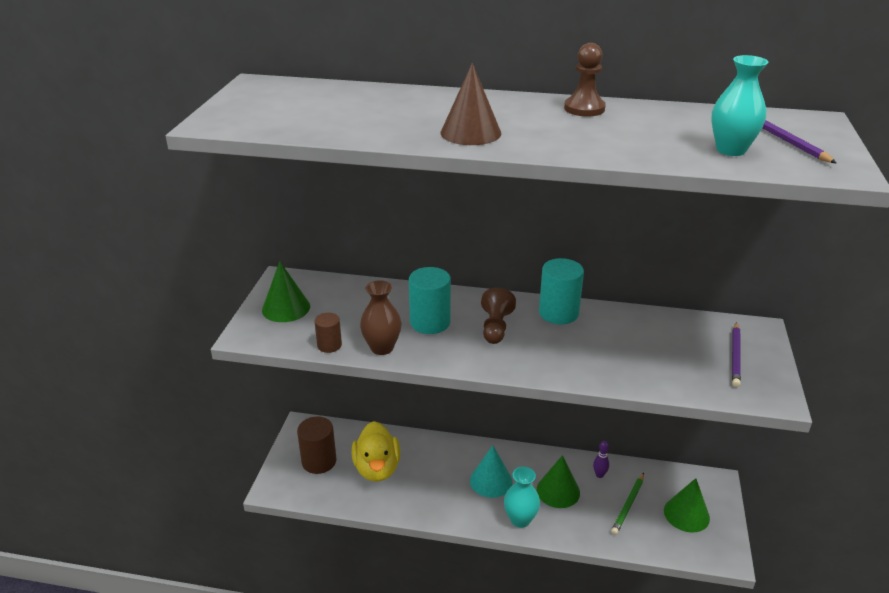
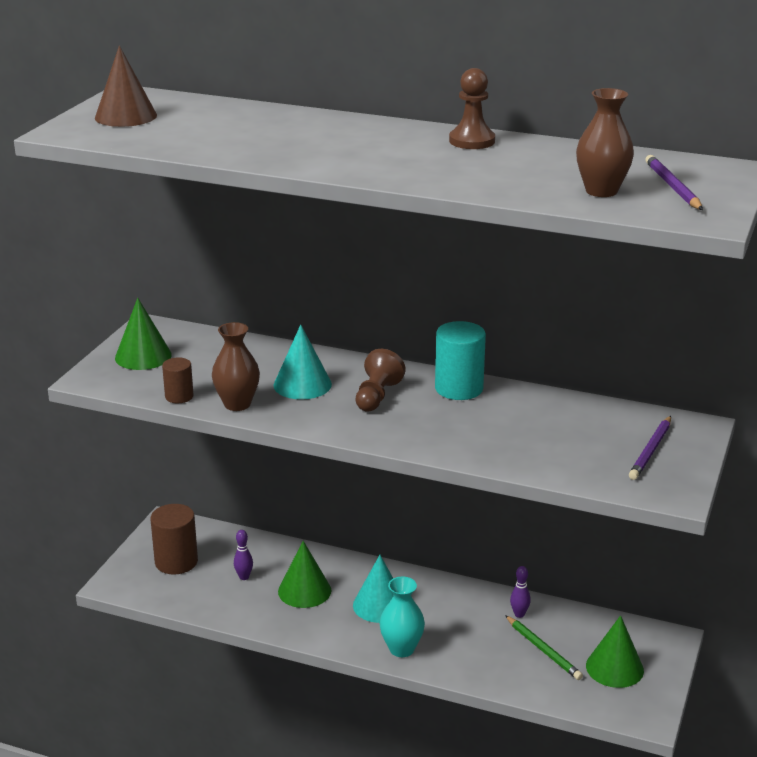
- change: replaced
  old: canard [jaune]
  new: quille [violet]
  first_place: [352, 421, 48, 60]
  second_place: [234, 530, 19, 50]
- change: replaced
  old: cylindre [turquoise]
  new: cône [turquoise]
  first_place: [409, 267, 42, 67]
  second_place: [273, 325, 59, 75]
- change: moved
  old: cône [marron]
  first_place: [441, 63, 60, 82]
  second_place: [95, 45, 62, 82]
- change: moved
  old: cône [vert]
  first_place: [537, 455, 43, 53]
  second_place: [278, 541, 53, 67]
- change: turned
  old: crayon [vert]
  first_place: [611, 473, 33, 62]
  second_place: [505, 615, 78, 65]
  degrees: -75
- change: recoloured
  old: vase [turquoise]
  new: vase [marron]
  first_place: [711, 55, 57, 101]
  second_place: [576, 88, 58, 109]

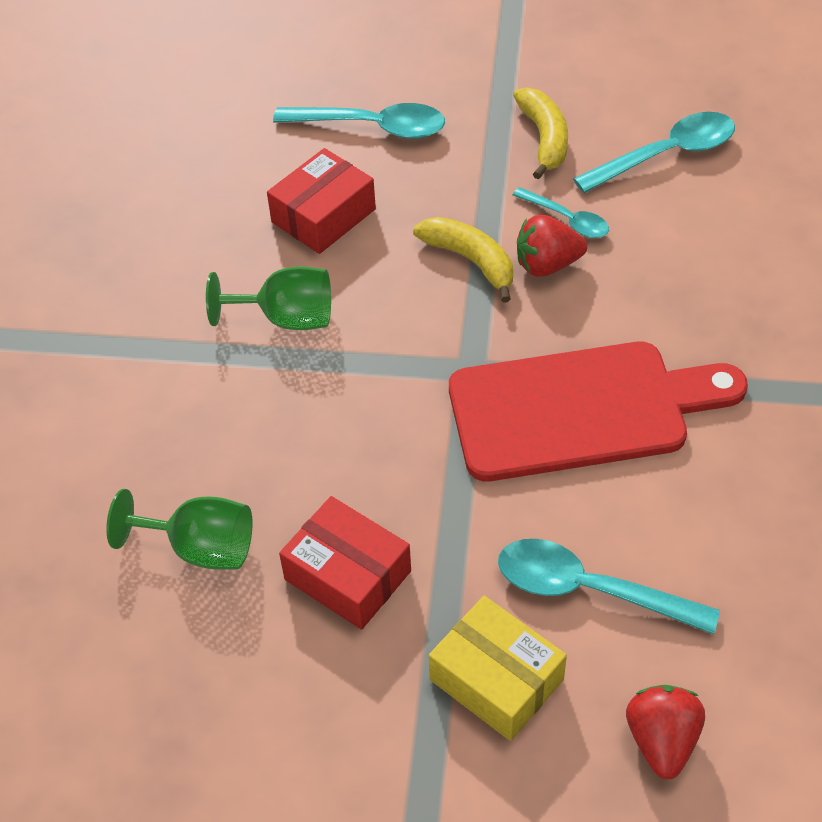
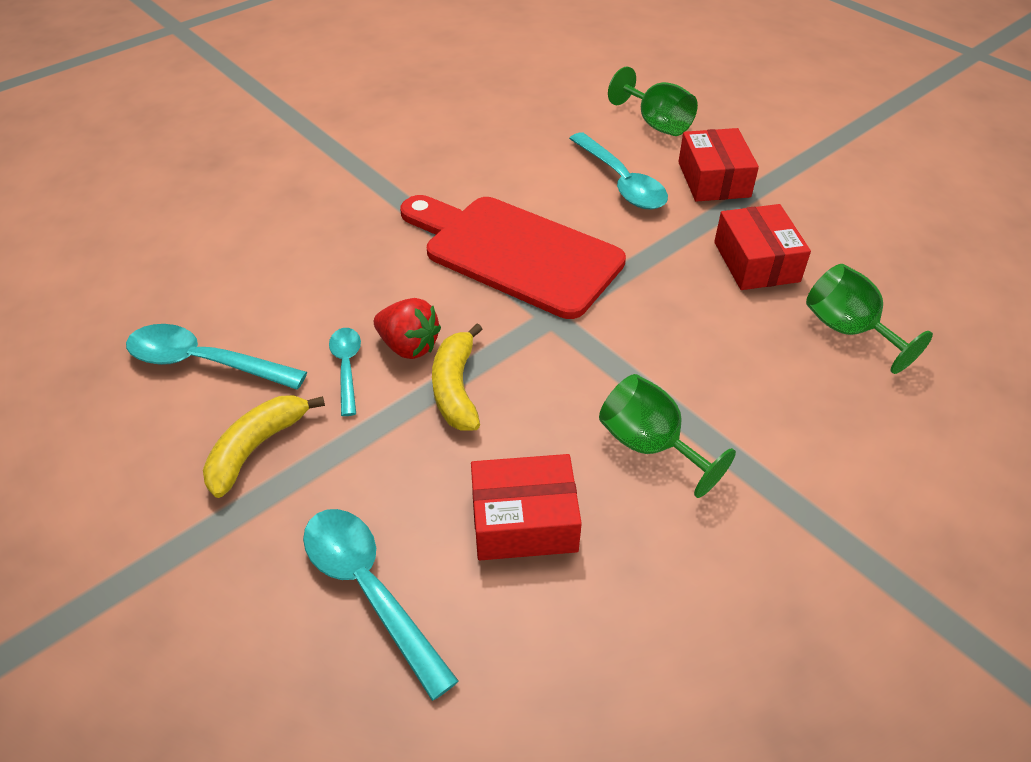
- change: recoloured
  old: boîte [jaune]
  new: boîte [rouge]
  first_place: [429, 596, 138, 145]
  second_place: [678, 128, 81, 74]
- change: replaced
  old: fraise [rouge]
  new: verre à pied [vert]
  first_place: [626, 685, 79, 95]
  second_place: [608, 67, 90, 69]

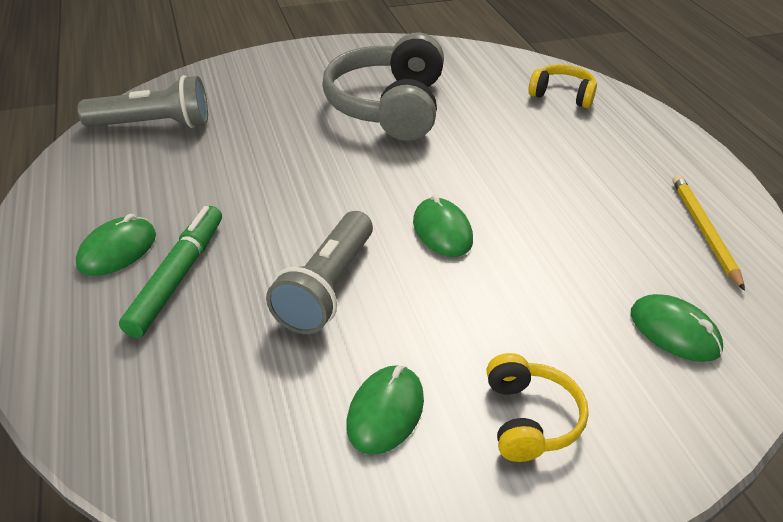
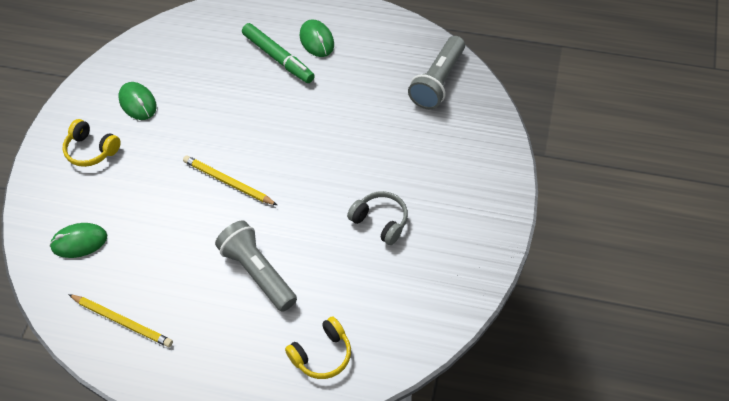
- change: moved
  old: lampe de poche [gris]
  first_place: [266, 211, 107, 123]
  second_place: [215, 220, 82, 92]
- change: resized
  old: casque audio [gris]
  first_place: [322, 32, 122, 109]
  second_place: [347, 191, 61, 54]
  factor: 0.51
- change: replaced
  old: souris [vert]
  new: crayon [jaune]
  first_place: [413, 194, 60, 63]
  second_place: [183, 155, 94, 50]

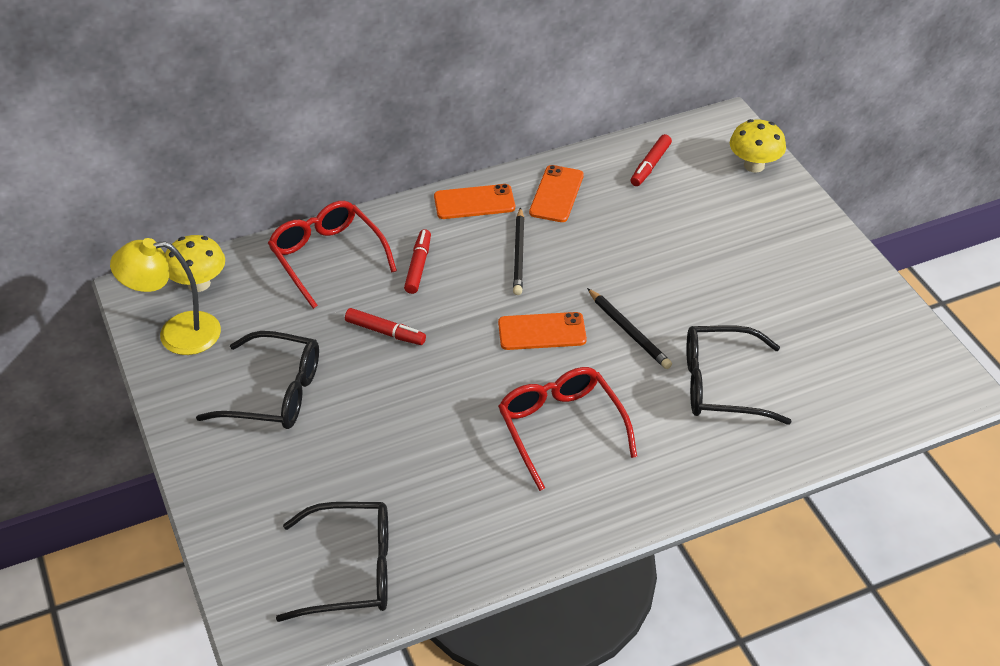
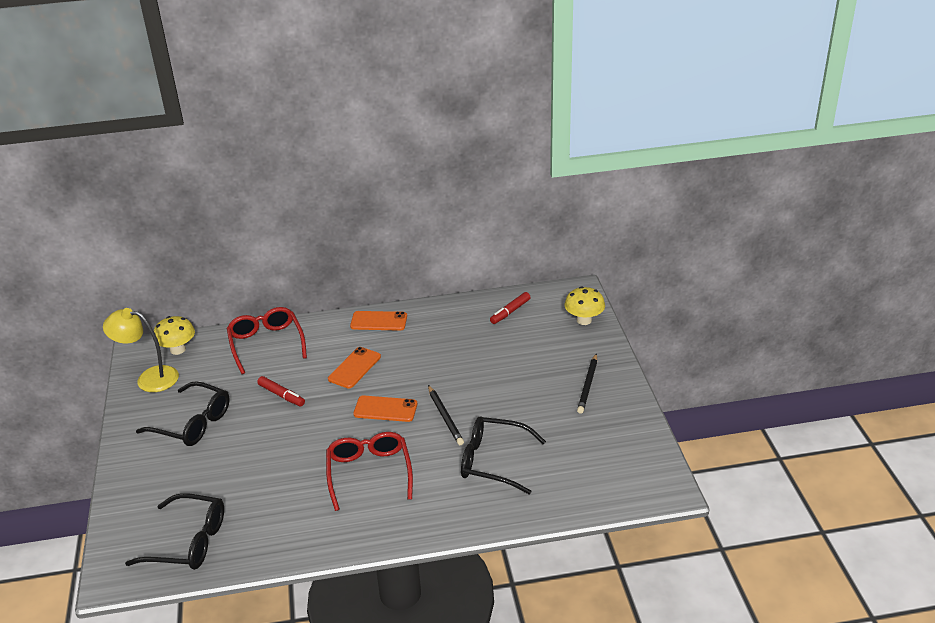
- change: removed
  old: feutre [rouge]
  first_place: [404, 229, 27, 65]
- change: moved
  old: crayon [noir]
  first_place: [513, 207, 11, 88]
  second_place: [577, 354, 20, 60]
- change: moved
  old: téléphone [orange]
  first_place: [529, 165, 55, 57]
  second_place: [328, 347, 53, 41]

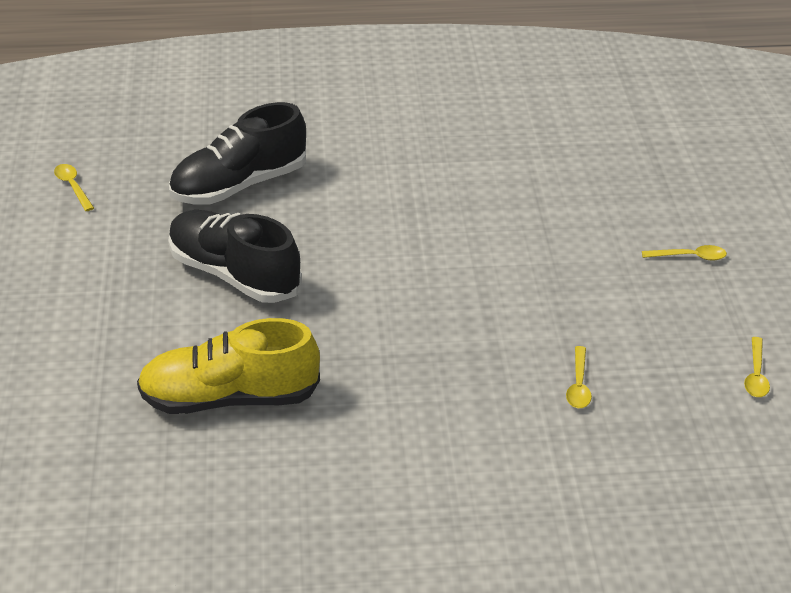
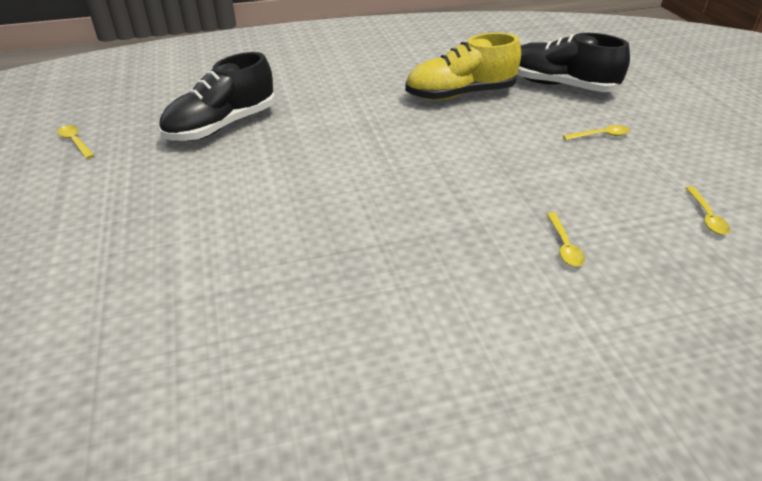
- change: moved
  old: chaussure [jaune]
  first_place: [137, 318, 183, 96]
  second_place: [405, 33, 116, 67]
- change: moved
  old: chaussure [noir]
  first_place: [168, 210, 134, 93]
  second_place: [517, 33, 113, 59]

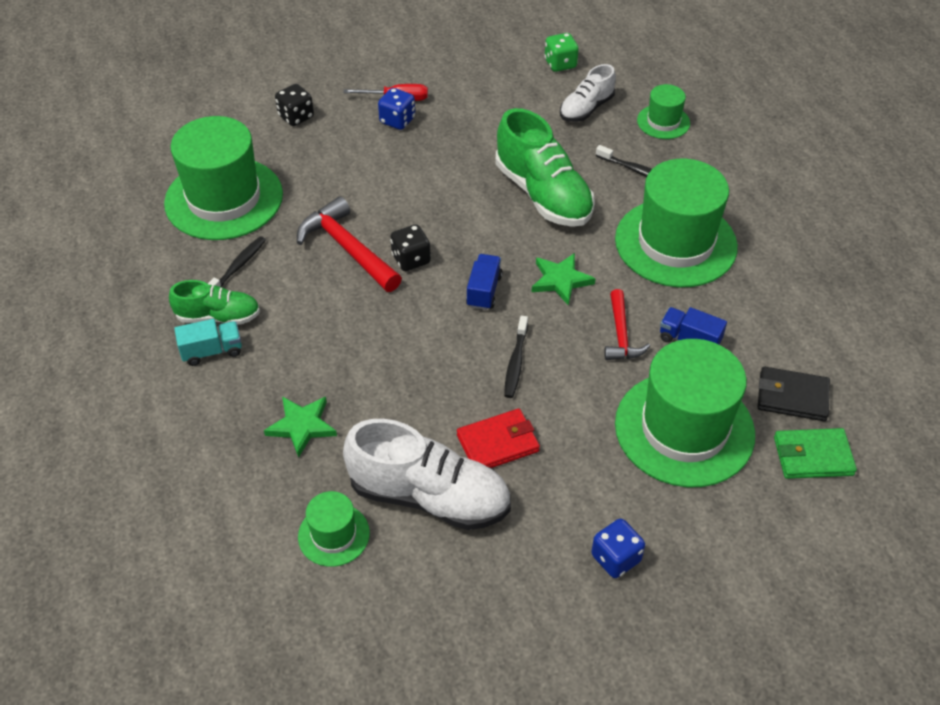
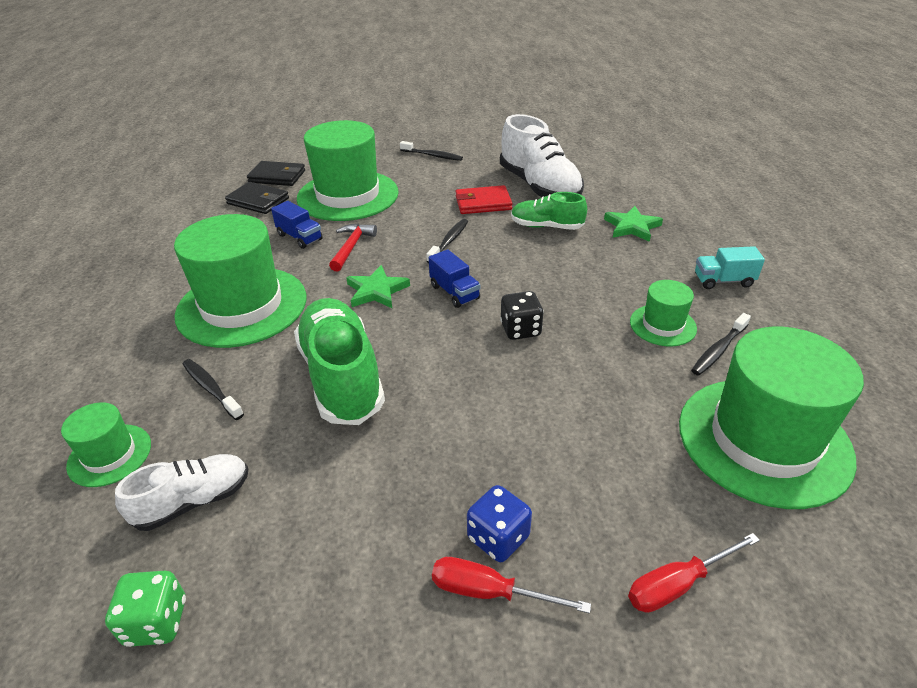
- change: moved
  old: chaussure [vert]
  first_place: [169, 280, 91, 45]
  second_place: [511, 192, 76, 38]
- change: replaced
  old: dé [noir]
  new: tournevis [rouge]
  first_place: [275, 84, 39, 42]
  second_place: [628, 533, 132, 80]
- change: removed
  old: marteau [rouge]
  first_place: [297, 196, 105, 96]
- change: moved
  old: chapeau [vert]
  first_place: [298, 491, 72, 76]
  second_place: [630, 280, 67, 66]
- change: turned
  old: chaussure [blanc]
  first_place: [343, 419, 168, 111]
  second_place: [500, 114, 84, 83]
  degrees: -150
- change: turned
  old: camion [bleu]
  first_place: [466, 254, 37, 56]
  second_place: [429, 249, 51, 59]
  degrees: -60
- change: replaced
  old: dé [bleu]
  new: brosse à dents [noir]
  first_place: [591, 519, 54, 59]
  second_place: [400, 141, 63, 20]
- change: recoloured
  old: portefeuille [vert]
  new: portefeuille [noir]
  first_place: [774, 428, 83, 51]
  second_place: [247, 161, 58, 25]

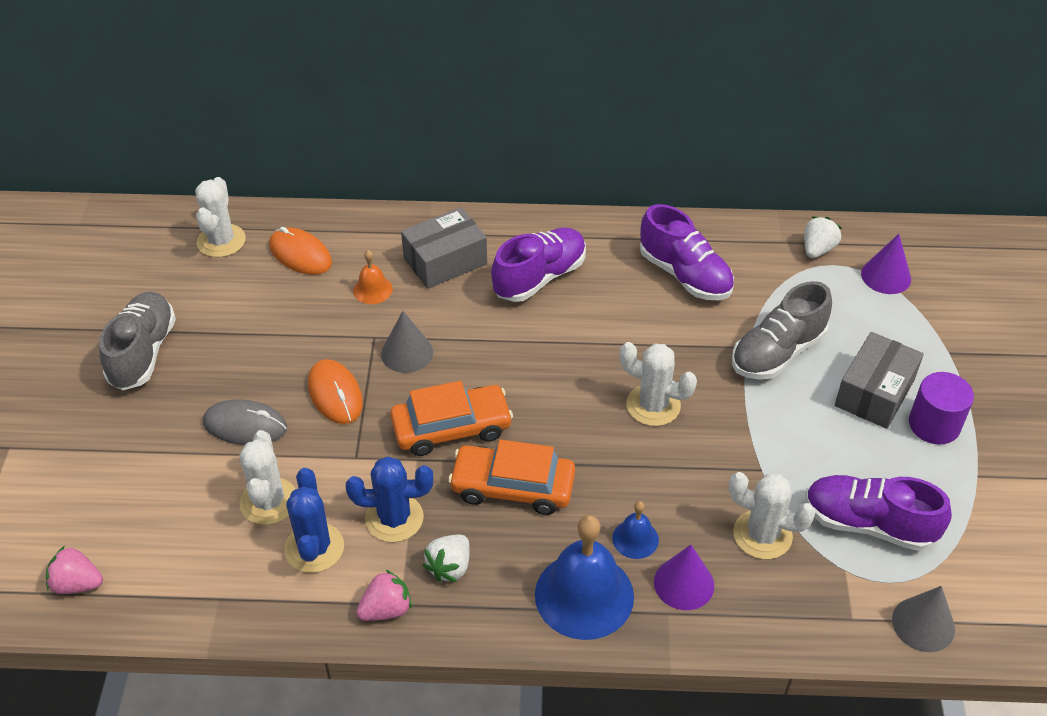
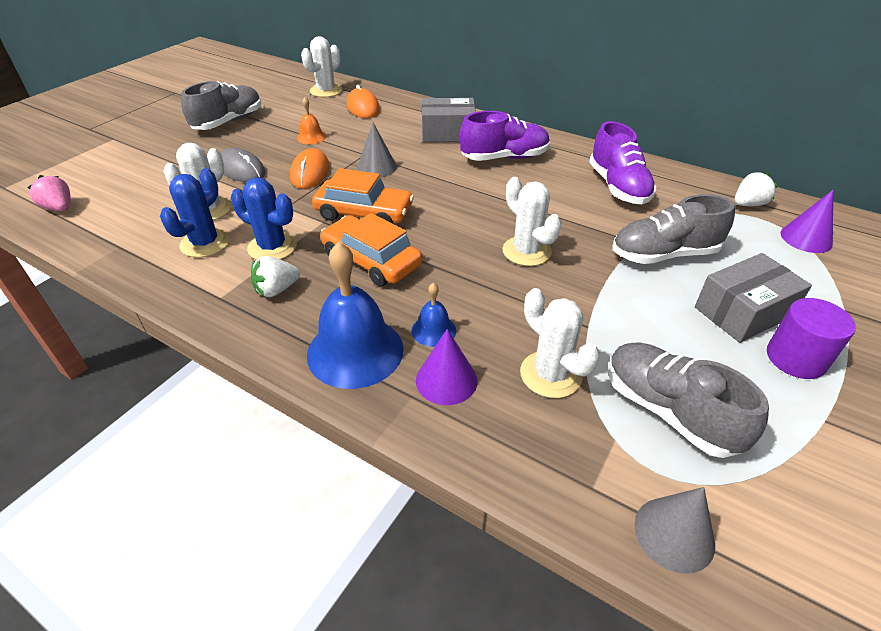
- change: moved
  old: cloche [orange]
  first_place: [353, 250, 40, 54]
  second_place: [297, 97, 29, 47]
- change: removed
  old: fraise [rose]
  first_place: [357, 569, 55, 52]
- change: recoloured
  old: chaussure [violet]
  new: chaussure [gris]
  first_place: [805, 475, 147, 76]
  second_place: [609, 343, 160, 115]

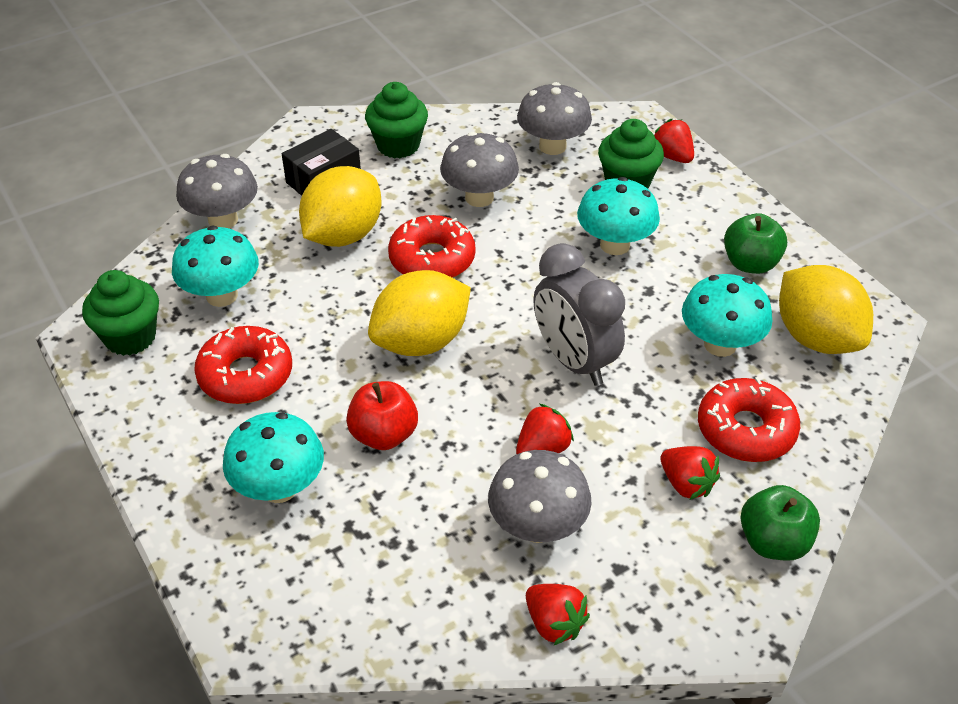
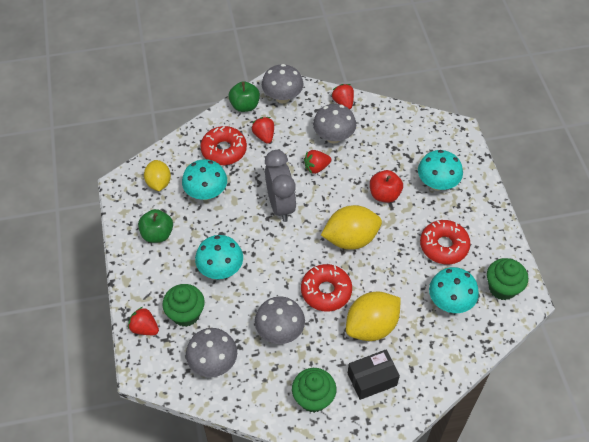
- change: moved
  old: champignon [gris]
  first_place: [176, 154, 82, 74]
  second_place: [262, 64, 42, 39]
- change: turned
  old: fraise [rouge]
  first_place: [654, 119, 40, 44]
  second_place: [128, 307, 31, 28]
  degrees: 135
- change: resized
  old: citron [jaune]
  first_place: [779, 265, 94, 89]
  second_place: [144, 160, 27, 31]
  factor: 0.63

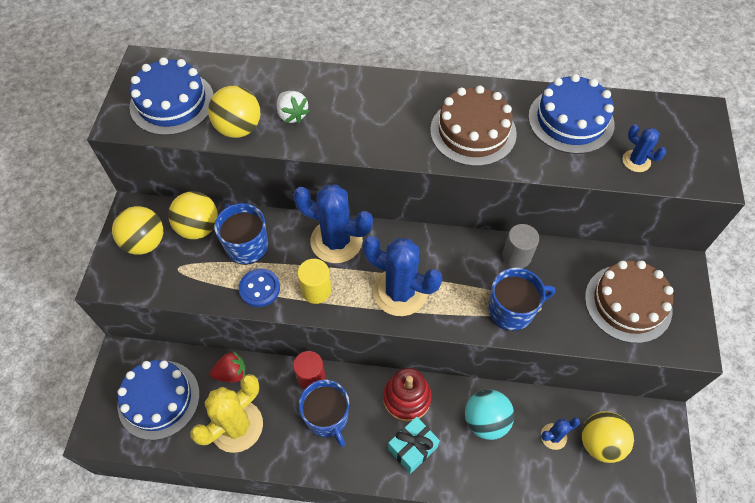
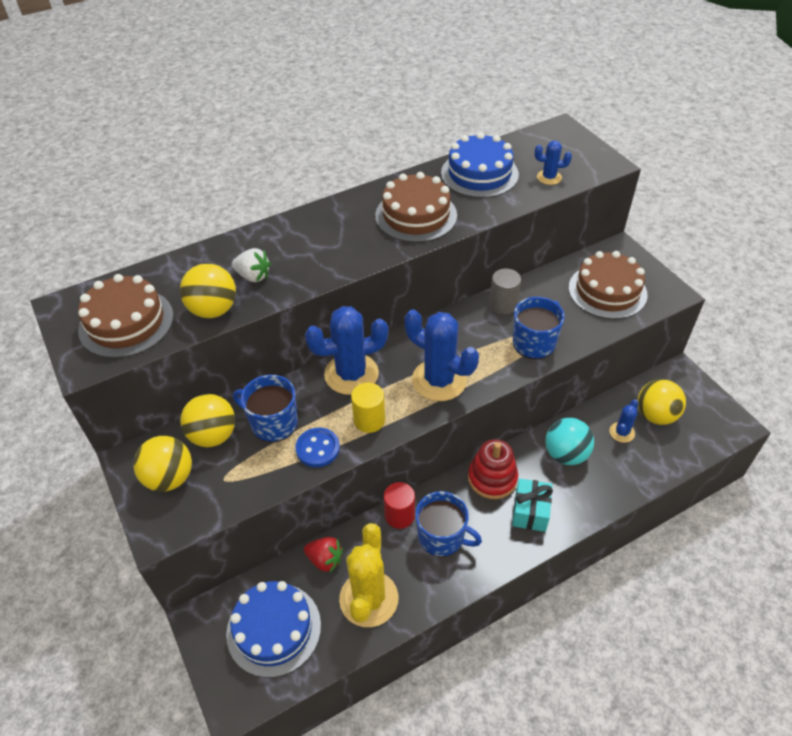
- change: recoloured
  old: gâteau [bleu]
  new: gâteau [marron]
  first_place: [129, 57, 85, 79]
  second_place: [78, 274, 96, 84]
- change: turned
  old: fraise [rouge]
  first_place: [210, 351, 36, 32]
  second_place: [304, 537, 39, 36]
  degrees: 75
- change: turned
  old: cactus [bleu]
  first_place: [362, 236, 80, 80]
  second_place: [405, 309, 74, 92]
  degrees: 45

